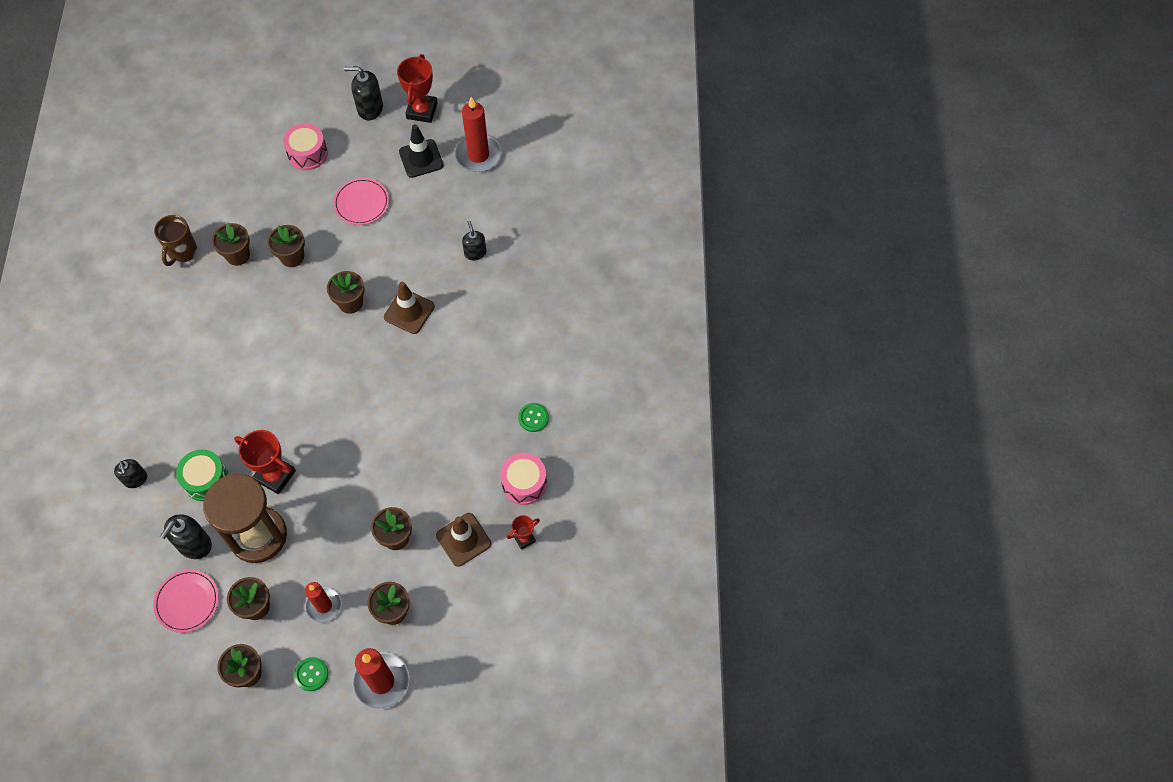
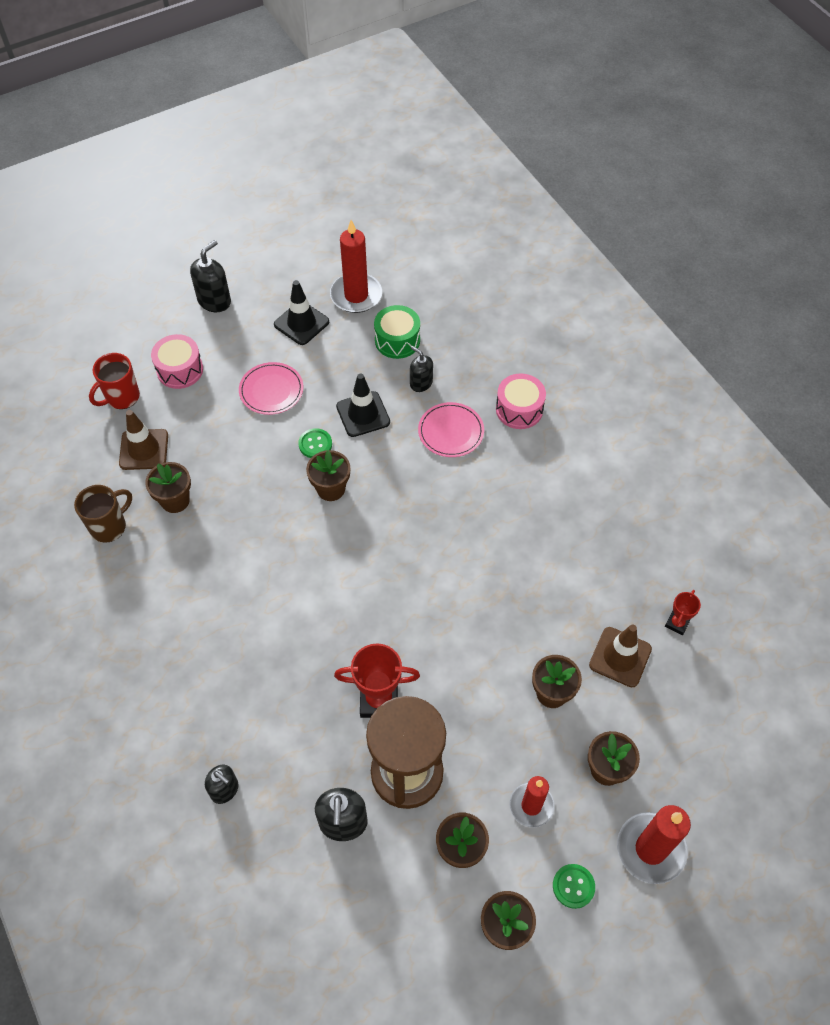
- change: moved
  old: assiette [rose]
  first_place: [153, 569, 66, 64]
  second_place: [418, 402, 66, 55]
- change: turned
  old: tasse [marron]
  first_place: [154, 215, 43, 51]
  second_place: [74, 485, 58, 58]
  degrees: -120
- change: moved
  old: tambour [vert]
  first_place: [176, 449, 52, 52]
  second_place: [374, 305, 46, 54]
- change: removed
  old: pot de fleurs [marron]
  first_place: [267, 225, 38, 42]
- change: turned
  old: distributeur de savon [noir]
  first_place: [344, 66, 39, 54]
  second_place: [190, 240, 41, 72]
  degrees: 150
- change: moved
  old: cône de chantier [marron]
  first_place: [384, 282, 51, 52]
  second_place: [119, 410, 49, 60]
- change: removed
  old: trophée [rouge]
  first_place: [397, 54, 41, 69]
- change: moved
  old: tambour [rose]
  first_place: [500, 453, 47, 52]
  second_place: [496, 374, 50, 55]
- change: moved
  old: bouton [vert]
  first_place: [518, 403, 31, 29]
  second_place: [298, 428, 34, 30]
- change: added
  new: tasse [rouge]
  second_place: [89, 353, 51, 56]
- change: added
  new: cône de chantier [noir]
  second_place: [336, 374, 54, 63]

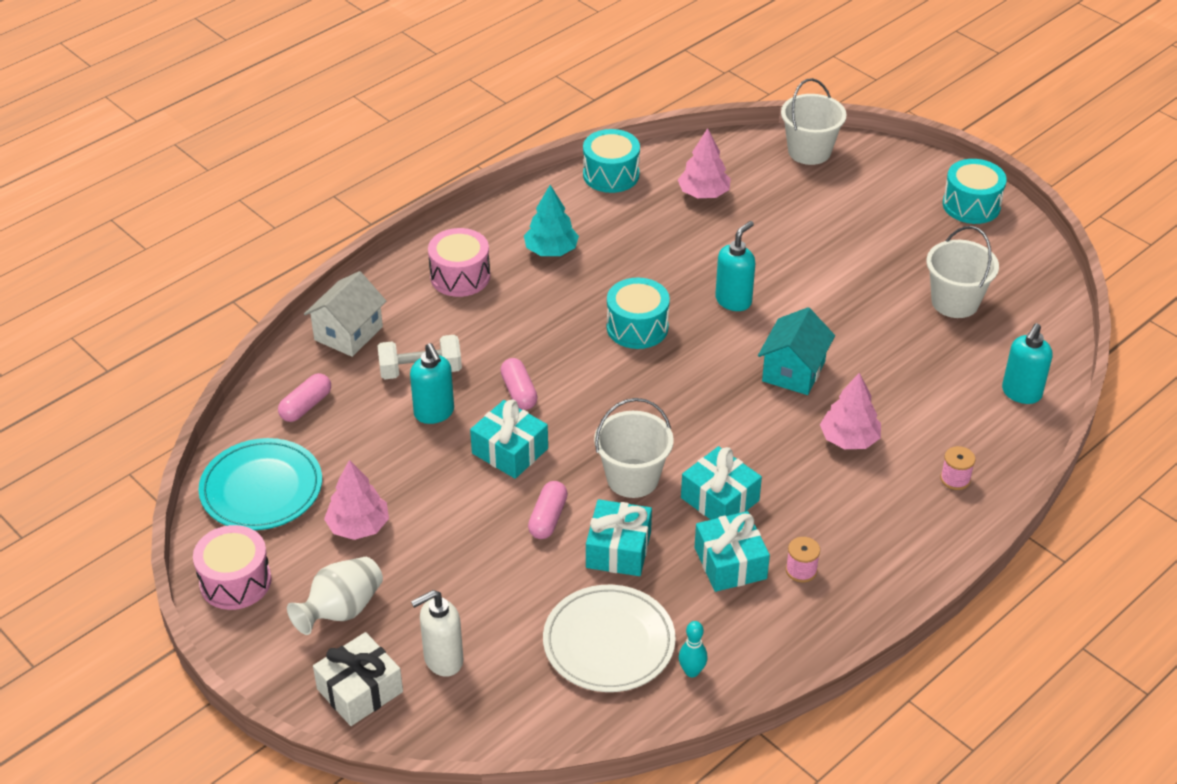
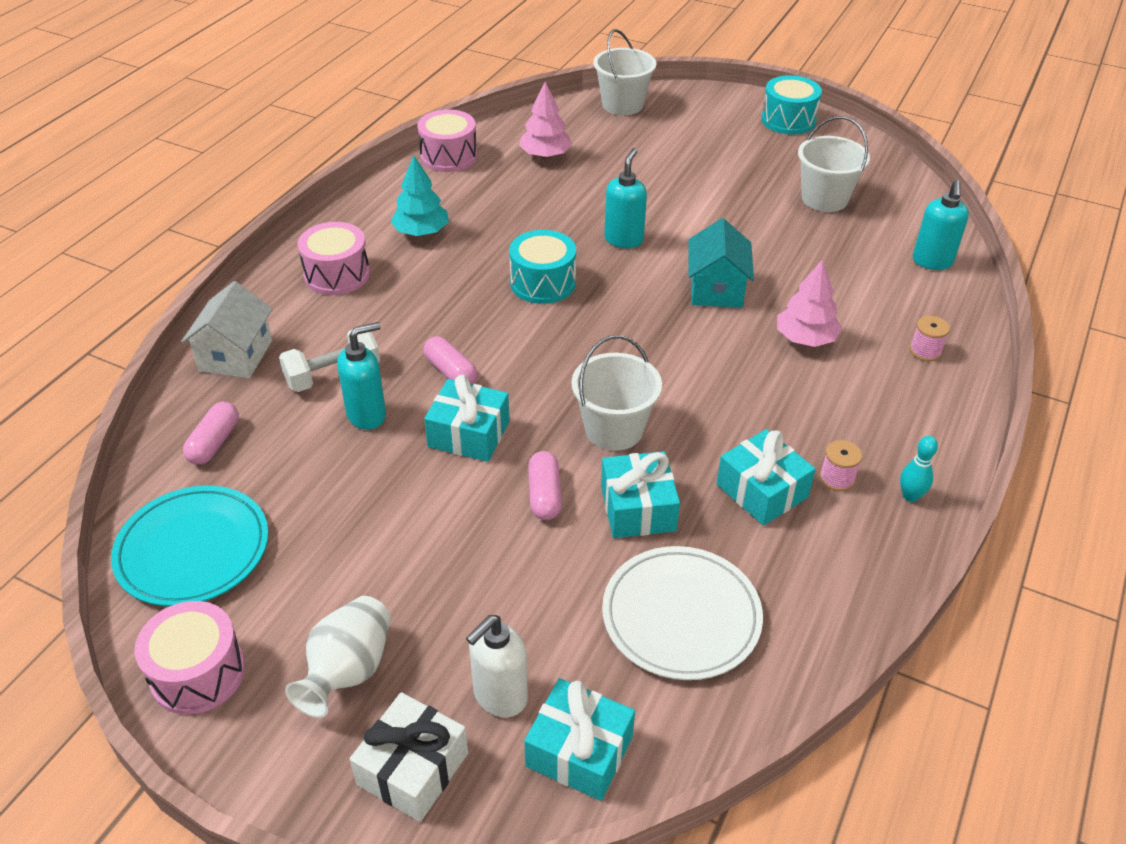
- change: removed
  old: arbre [rose]
  first_place: [324, 460, 65, 80]
- change: turned
  old: distributeur de savon [turquoise]
  first_place: [410, 343, 44, 81]
  second_place: [337, 322, 49, 108]
  degrees: -75
- change: recoloured
  old: tambour [turquoise]
  new: tambour [rose]
  first_place: [583, 129, 57, 64]
  second_place: [417, 109, 60, 63]
- change: moved
  old: quille [turquoise]
  first_place: [679, 621, 29, 56]
  second_place: [900, 436, 38, 66]
- change: moved
  old: cadeau [turquoise]
  first_place: [681, 446, 81, 74]
  second_place: [524, 678, 111, 123]

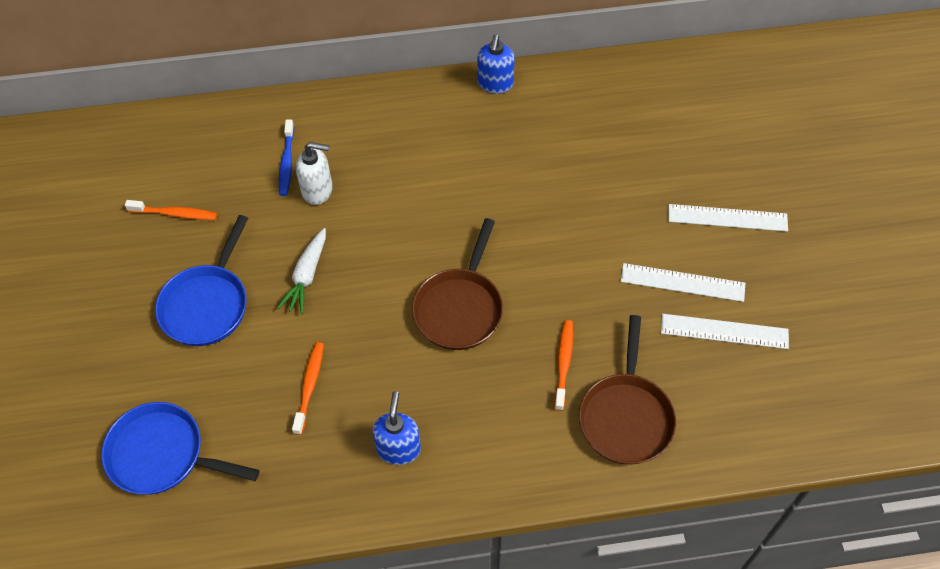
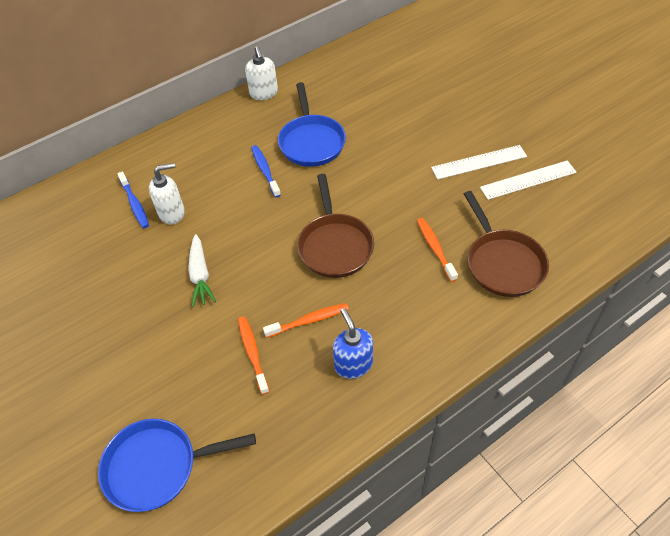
- change: moved
  old: brosse à dents [orange]
  first_place: [125, 200, 92, 20]
  second_place: [263, 303, 86, 35]
- change: moved
  old: poêle [bleu]
  first_place: [155, 215, 93, 131]
  second_place: [278, 82, 68, 85]
- change: recoloured
  old: distributeur de savon [bleu]
  new: distributeur de savon [blanc]
  first_place: [478, 35, 37, 59]
  second_place: [245, 46, 33, 54]
- change: removed
  old: règle [blanc]
  first_place: [668, 204, 120, 28]
- change: added
  new: brosse à dents [bleu]
  second_place: [251, 145, 30, 53]

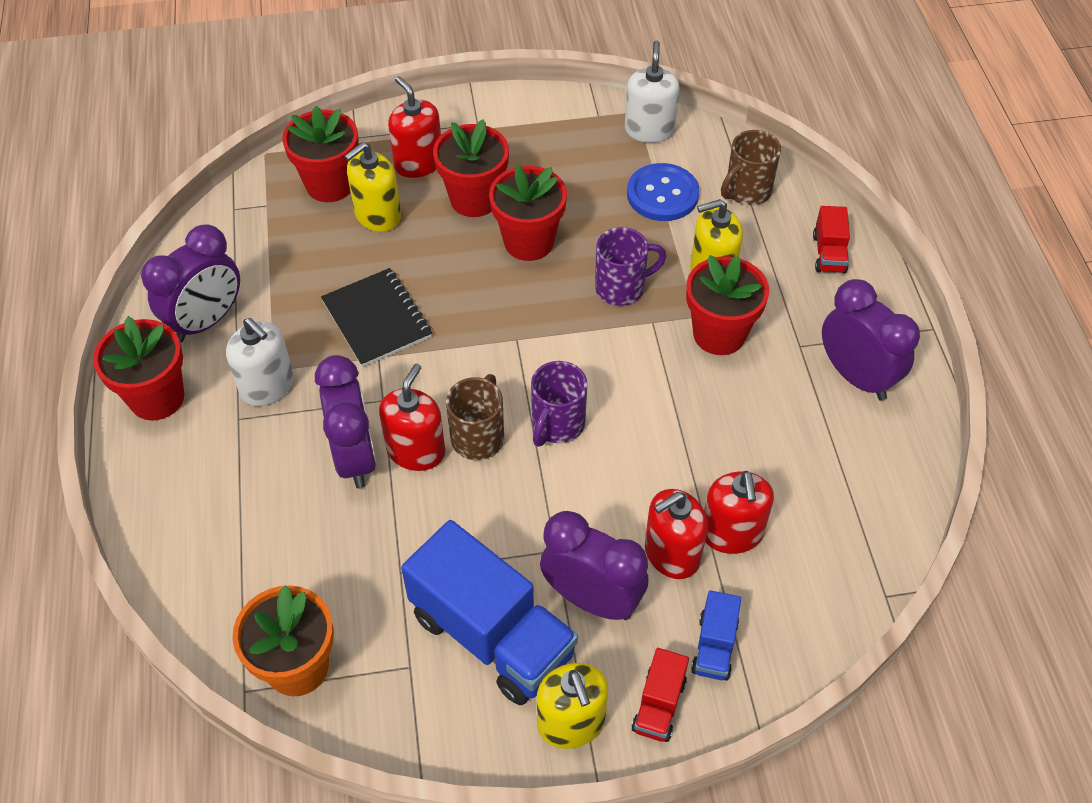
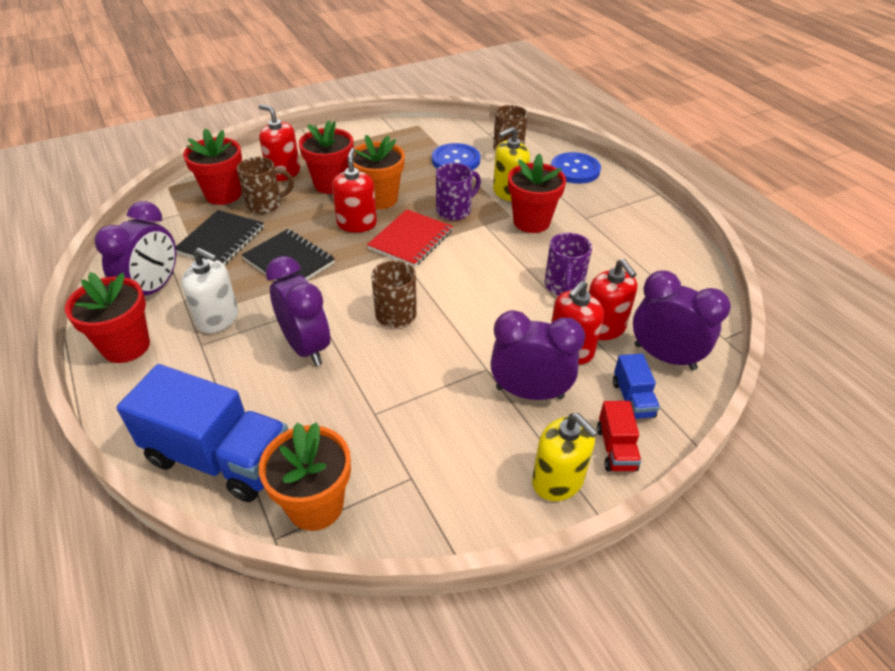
- change: replaced
  old: distributeur de savon [jaune]
  new: tasse [marron]
  first_place: [344, 142, 57, 90]
  second_place: [237, 157, 57, 57]
- change: moved
  old: distributeur de savon [rouge]
  first_place: [379, 364, 66, 107]
  second_place: [332, 148, 45, 84]
- change: moved
  old: camion [bleu]
  first_place: [401, 520, 177, 185]
  second_place: [116, 364, 172, 138]
- change: recoloured
  old: pot de fleurs [rouge]
  new: pot de fleurs [orange]
  first_place: [489, 165, 78, 96]
  second_place: [353, 135, 52, 74]
- change: moved
  old: tasse [violet]
  first_place: [531, 361, 56, 85]
  second_place: [544, 233, 48, 63]
- change: removed
  old: distributeur de savon [blanc]
  first_place: [625, 40, 55, 103]
- change: replaced
  old: camion [rouge]
  new: bouton [bleu]
  first_place: [813, 206, 37, 68]
  second_place: [551, 152, 50, 32]
- change: moved
  old: réveil [violet]
  first_place: [822, 279, 98, 122]
  second_place: [633, 271, 98, 99]
- change: added
  new: carnet [noir]
  second_place: [176, 210, 88, 55]
- change: added
  new: carnet [rouge]
  second_place: [367, 209, 86, 58]

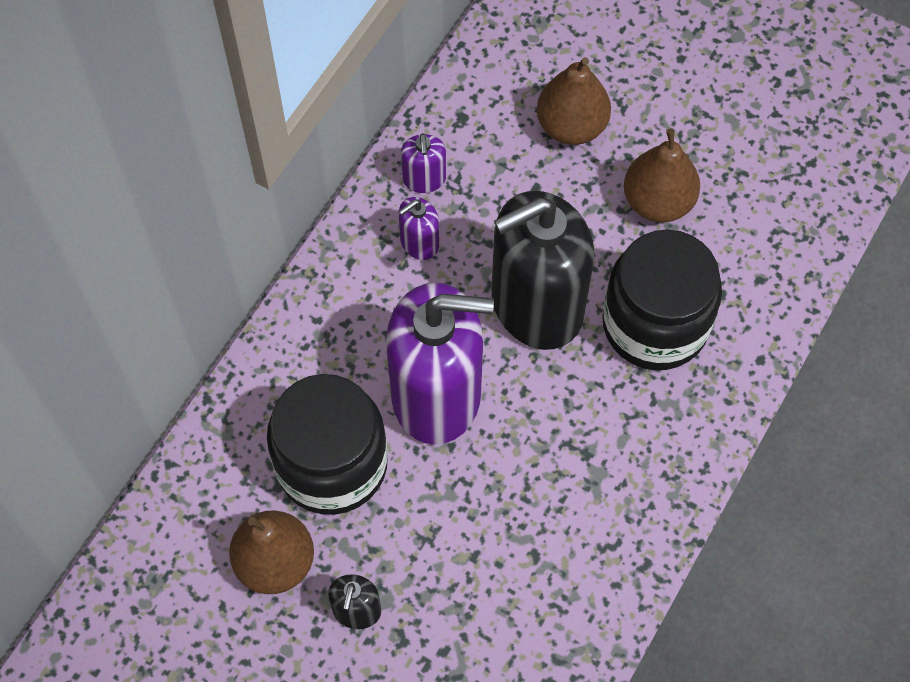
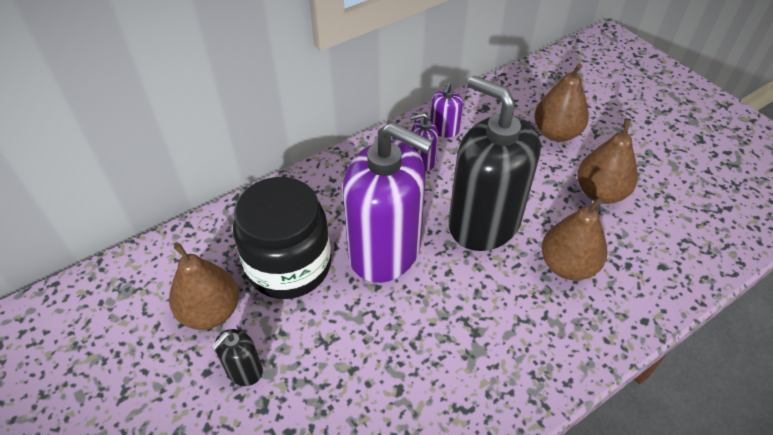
- change: turned
  old: distributeur de savon [noir]
  first_place: [492, 191, 102, 159]
  second_place: [449, 76, 92, 175]
  degrees: 45
- change: replaced
  old: bocal [noir]
  new: poire [marron]
  first_place: [602, 229, 120, 141]
  second_place: [541, 196, 66, 84]

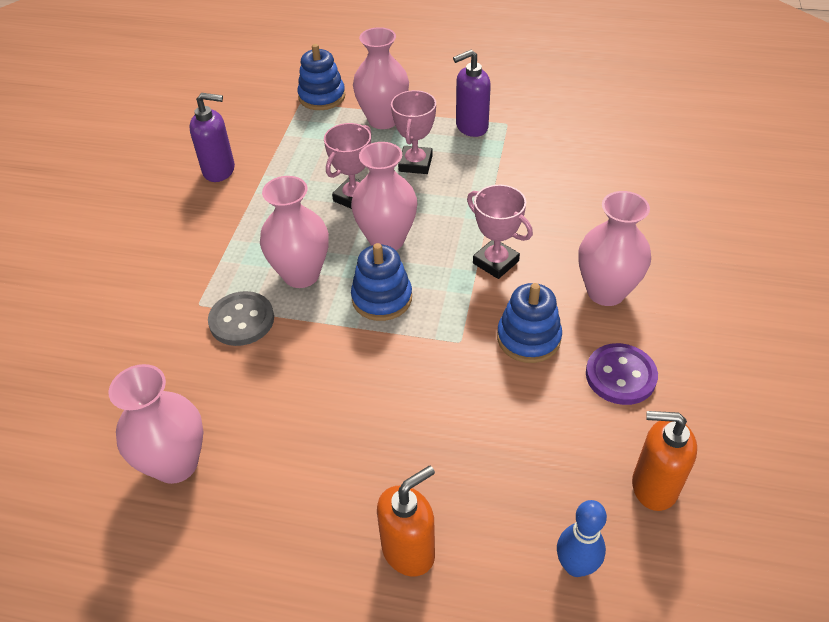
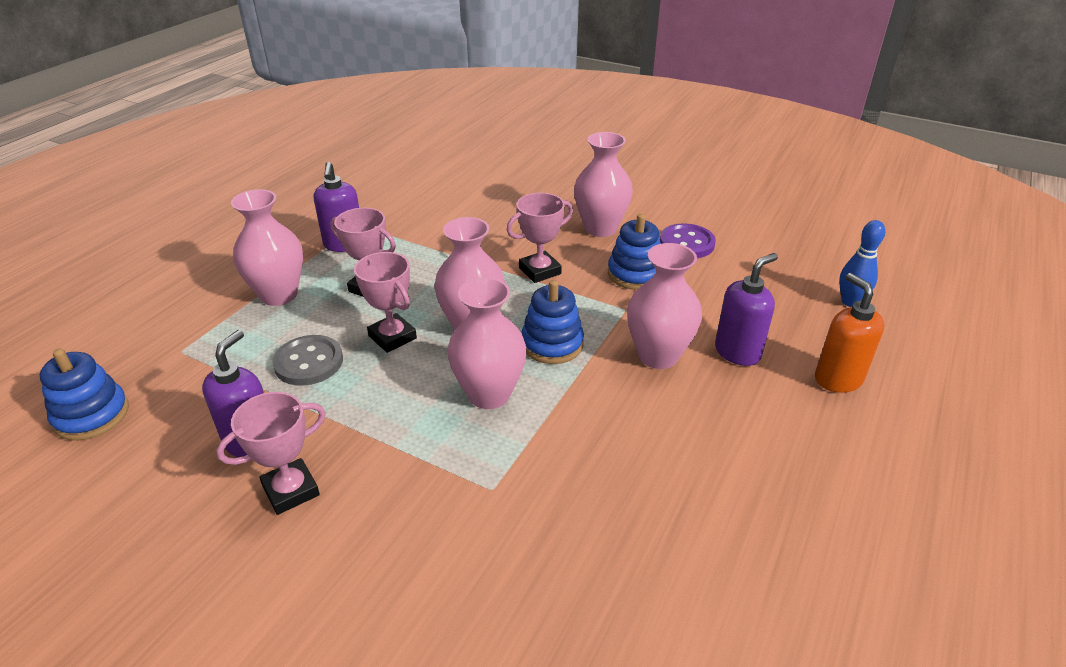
- change: moved
  old: vase [rose]
  first_place: [108, 364, 96, 120]
  second_place: [627, 243, 75, 126]
- change: moved
  old: bouton [gris]
  first_place: [208, 291, 66, 55]
  second_place: [272, 335, 71, 51]
- change: moved
  old: jouet à empiler [bleu]
  first_place: [297, 44, 48, 66]
  second_place: [40, 348, 89, 93]
- change: removed
  old: distributeur de savon [orange]
  first_place: [632, 411, 65, 100]
- change: added
  new: trophée [rose]
  second_place: [216, 392, 110, 123]
- change: added
  new: distributeur de savon [violet]
  second_place: [715, 253, 63, 113]

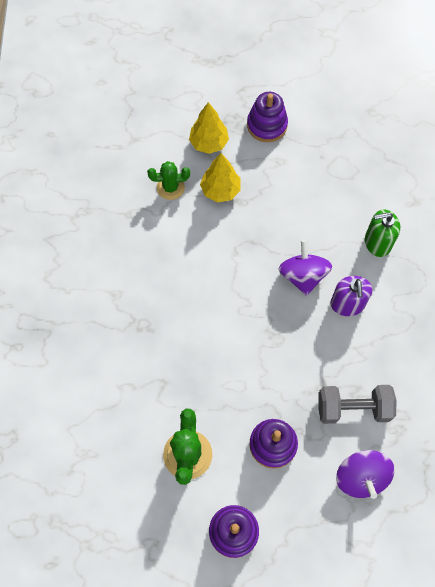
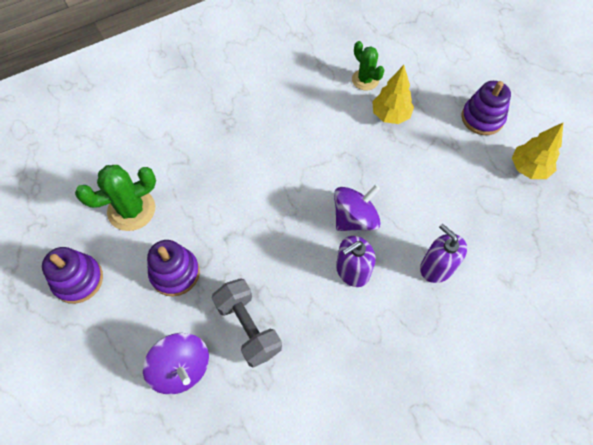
- change: moved
  old: arbre [jaune]
  first_place: [189, 102, 40, 52]
  second_place: [512, 123, 51, 56]
- change: turned
  old: toupie [violet]
  first_place: [336, 450, 59, 49]
  second_place: [143, 333, 66, 61]
  degrees: -90
- change: recoloured
  old: distributeur de savon [vert]
  new: distributeur de savon [violet]
  first_place: [365, 210, 35, 47]
  second_place: [420, 224, 47, 59]

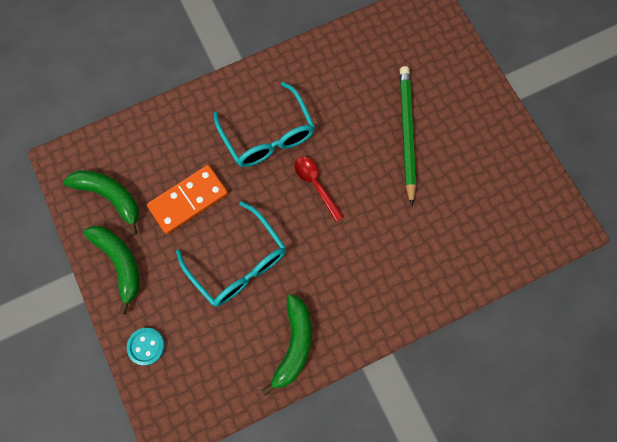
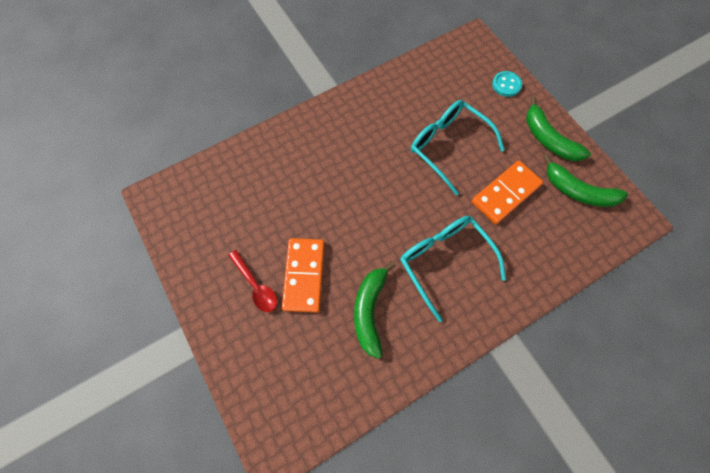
- change: moved
  old: banane [vert]
  first_place: [261, 294, 51, 102]
  second_place: [354, 261, 42, 98]
- change: moved
  old: cuillère [rouge]
  first_place: [295, 157, 49, 65]
  second_place: [228, 250, 49, 62]
- change: replaced
  old: crayon [vert]
  new: domino [orange]
  first_place: [400, 66, 16, 140]
  second_place: [282, 238, 43, 75]

